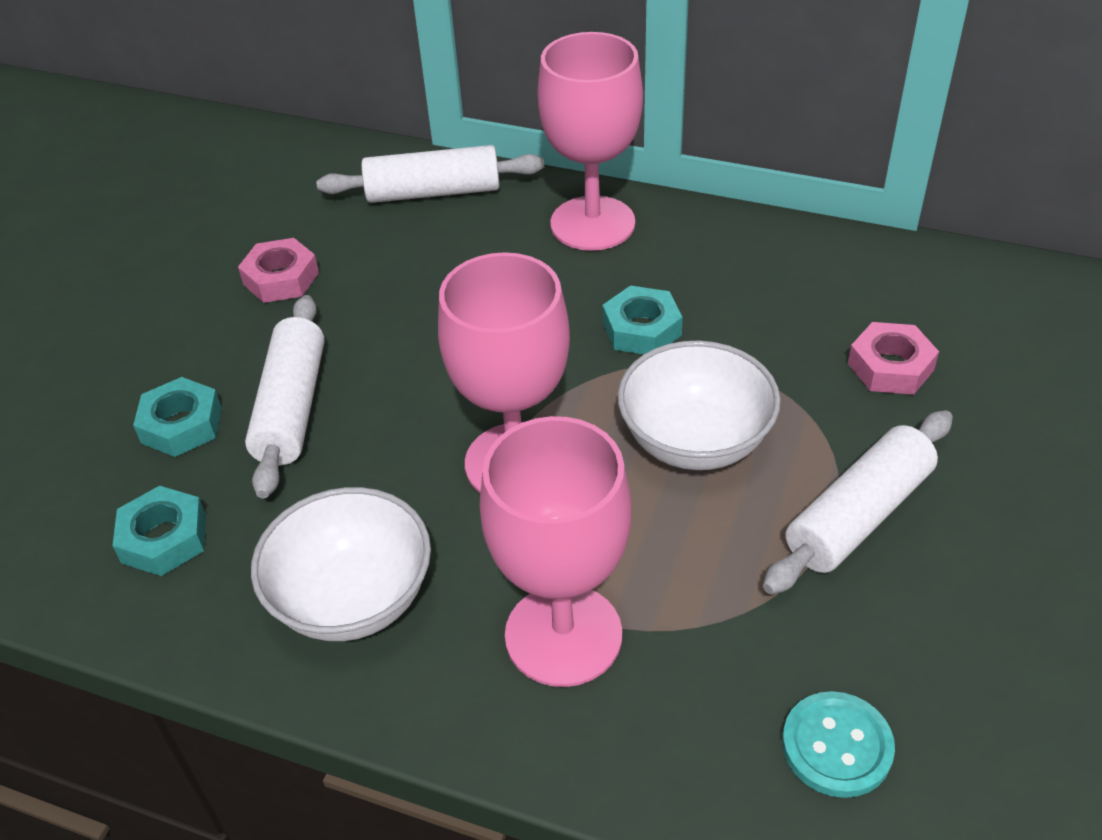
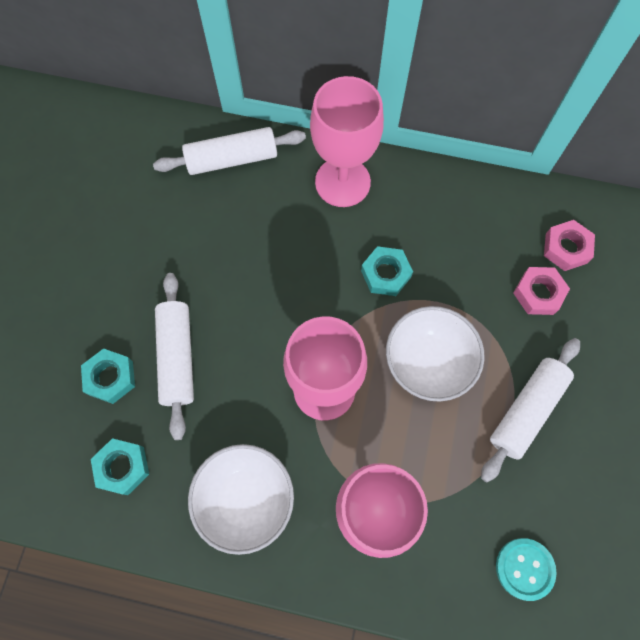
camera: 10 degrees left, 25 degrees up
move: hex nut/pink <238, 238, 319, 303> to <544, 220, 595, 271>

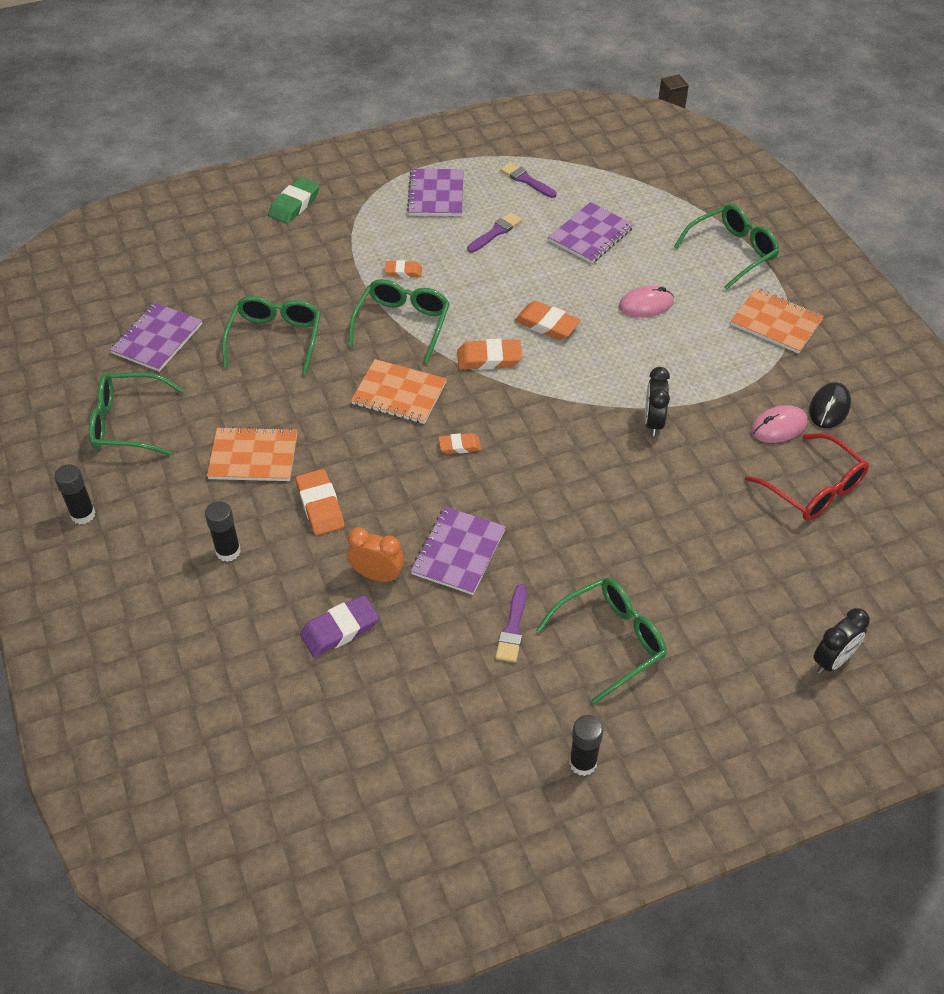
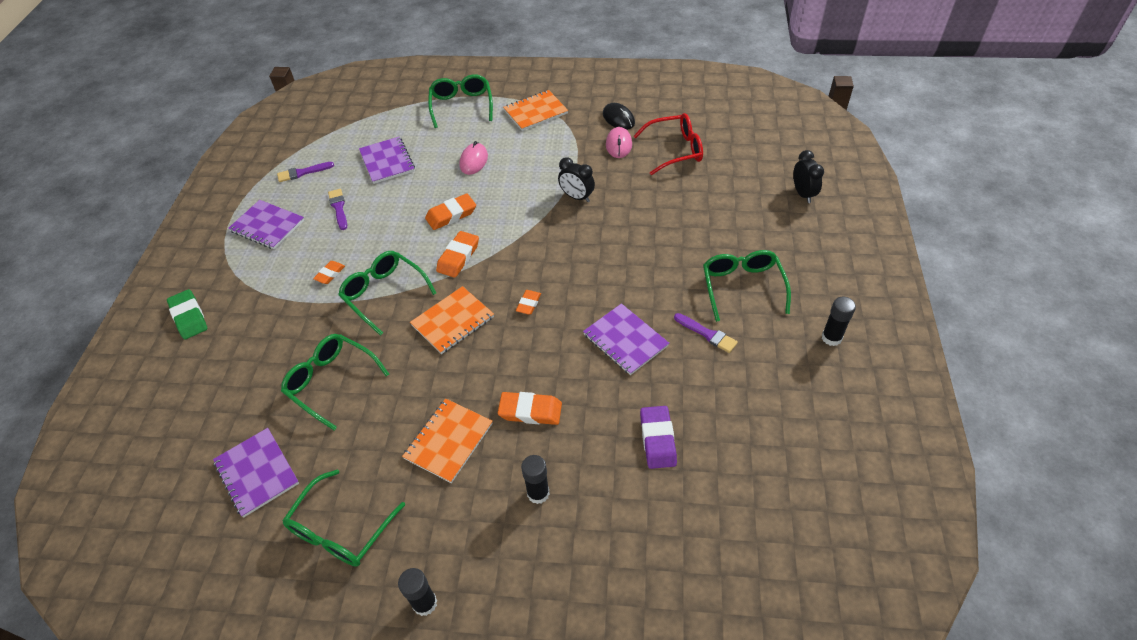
camera: 60 degrees left, 0 degrees up
delete: alarm clock/orange <347, 527, 404, 582>

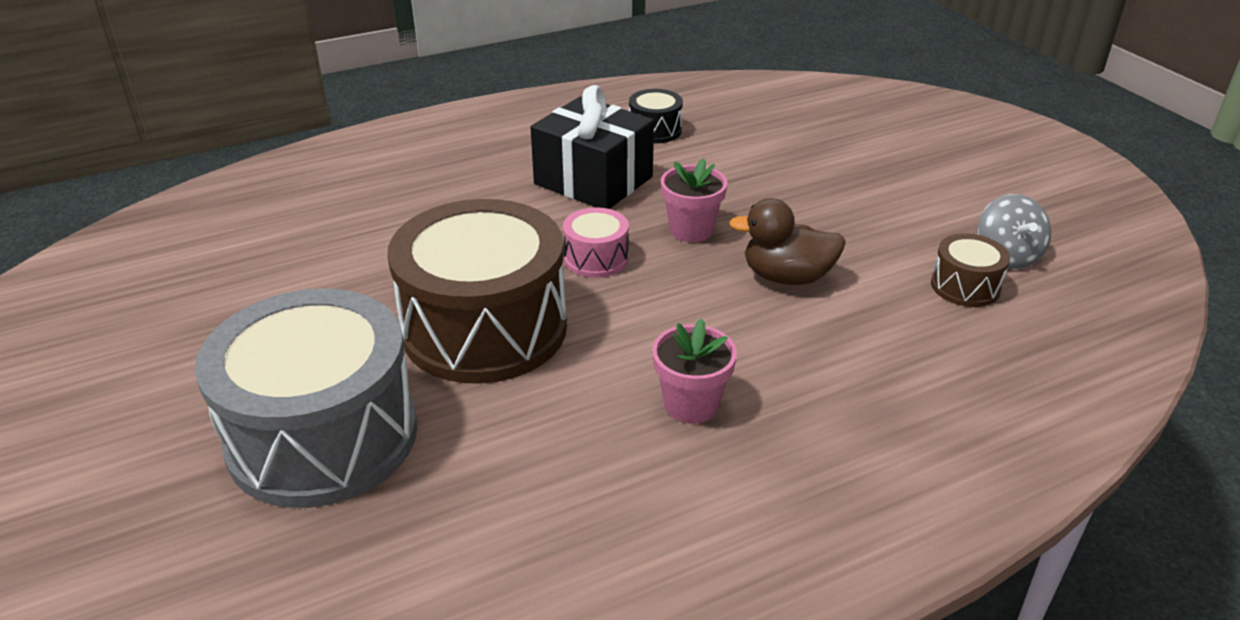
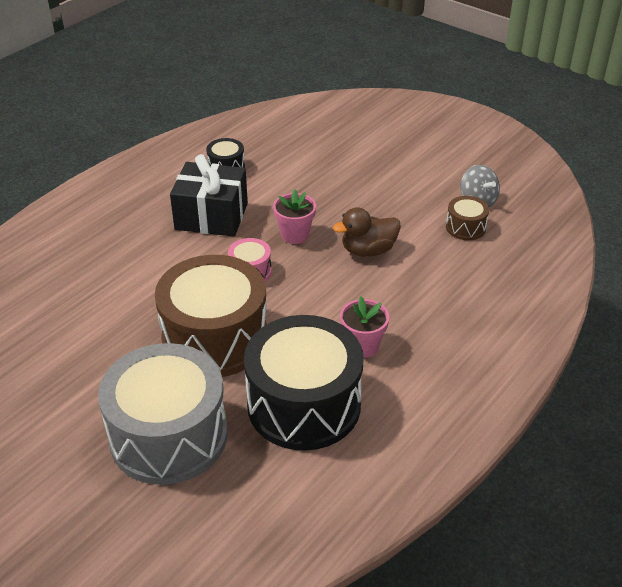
camera: 25 degrees left, 5 degrees up
insert: toy drum/jet-black <244, 315, 364, 451>

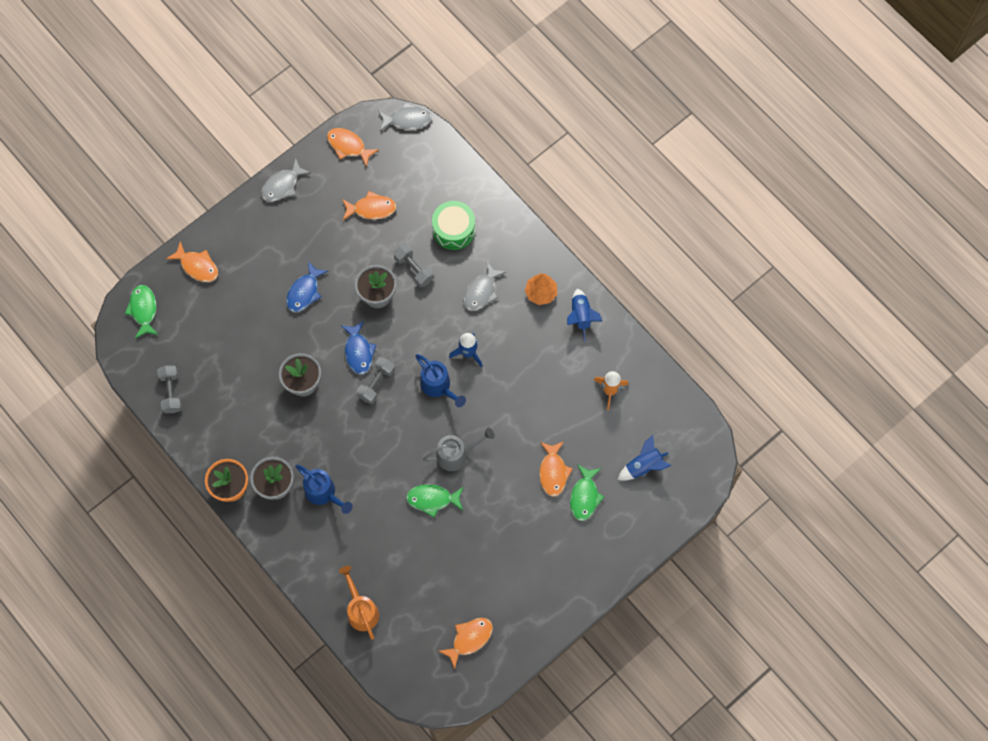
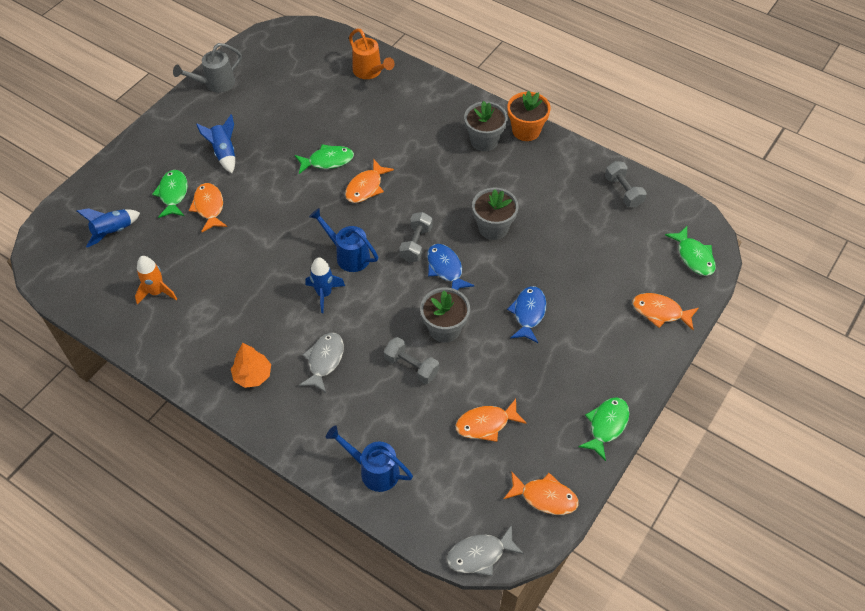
camera: 165 degrees right, 15 degrees down
delete: toy drum/leaf-green <432, 201, 475, 250>
move: sprinkling can/blue <295, 465, 353, 514> to <326, 426, 413, 492>; sprinkling can/gray <423, 427, 495, 471> to <173, 43, 242, 93>; fish figure/orange <439, 618, 493, 669> to <345, 160, 394, 203>; toy rocket/blue <567, 289, 602, 342> to <196, 114, 235, 173>
recolor: fish figure/gray <261, 158, 311, 202> to fish figure/leaf-green <578, 397, 629, 461>

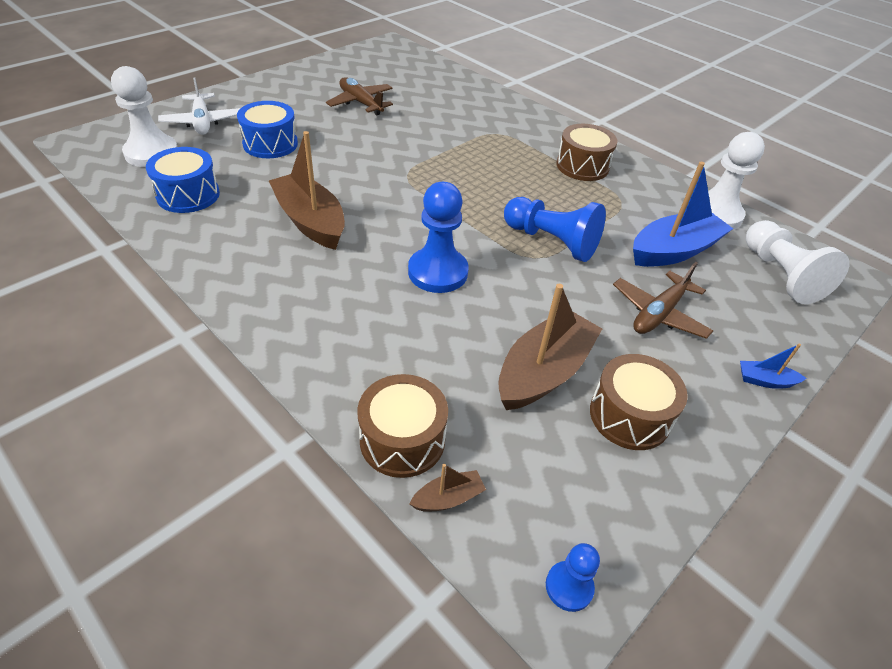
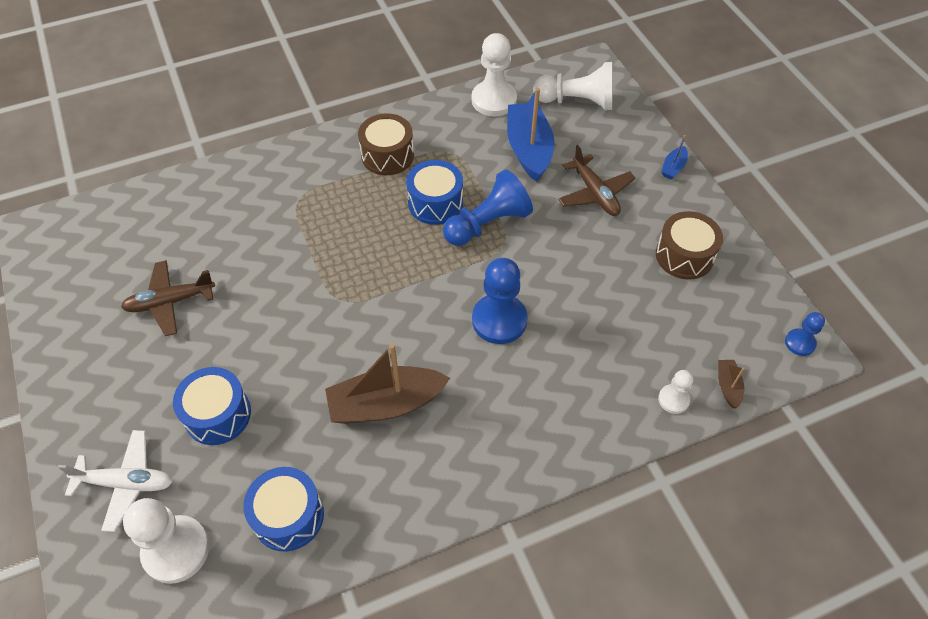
camera: 65 degrees left, 10 degrees up
delete: toy boat/dark brown <498, 284, 602, 410>
insert: toy drum/blue <406, 160, 463, 225>
replace: toy drum/dark brown <357, 374, 448, 478> to pawn/snow-white <658, 370, 693, 414>

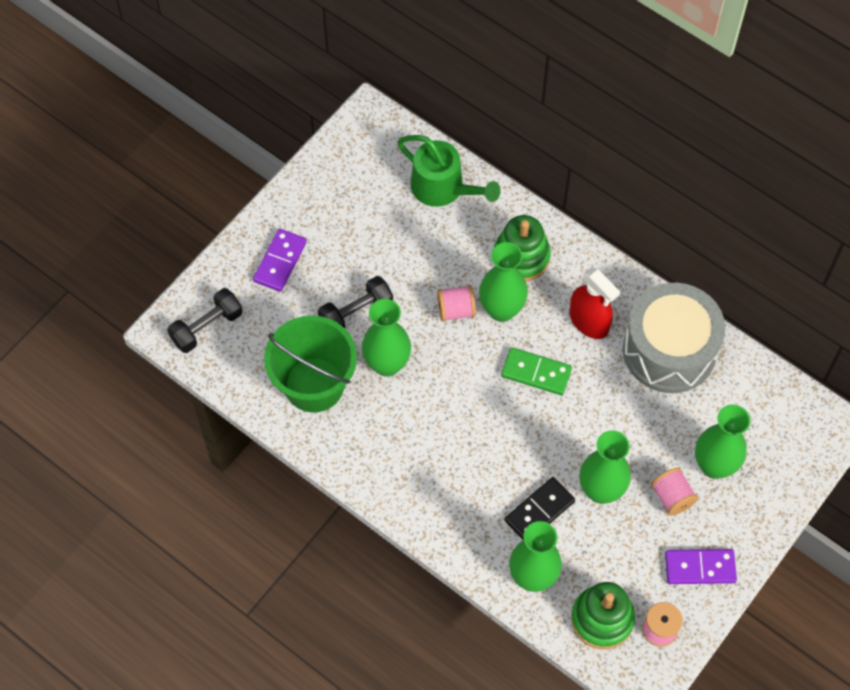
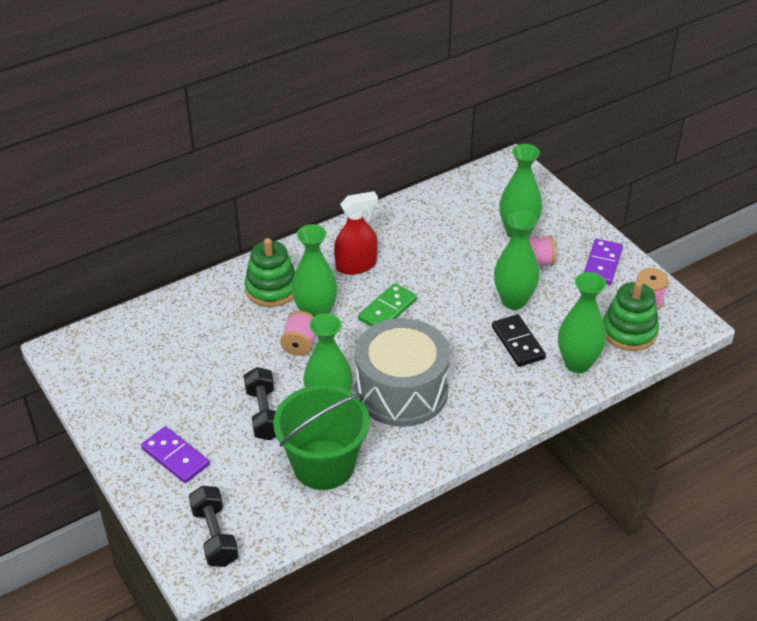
camera: 70 degrees left, 20 degrees down
delete: sprinkling can/leaf-green <397, 135, 501, 207>
move: toy drum/gray <623, 283, 725, 393> to <355, 318, 450, 427>

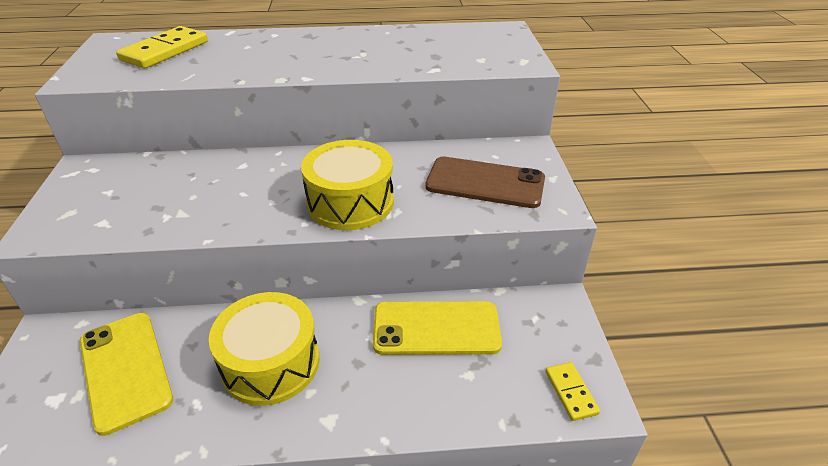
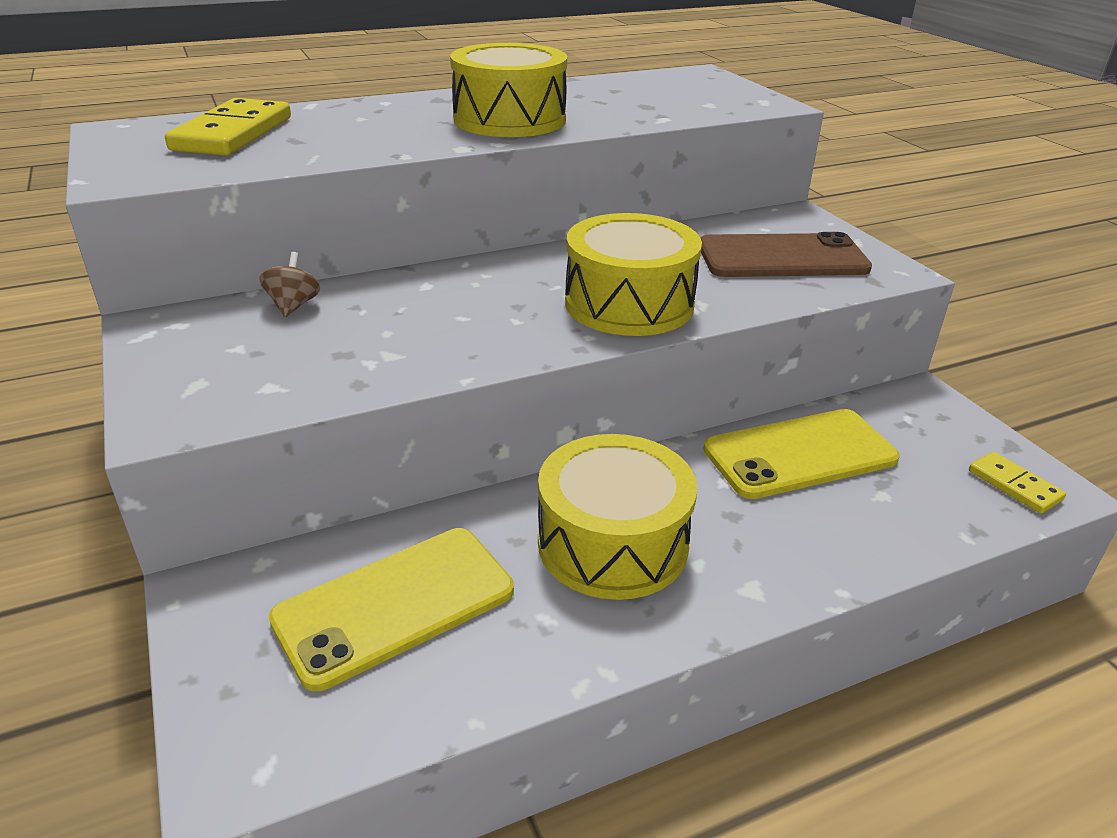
camera: 20 degrees left, 5 degrees down
insert: whirligig/dark brown <259, 252, 320, 317>; toy drum/golden <450, 43, 567, 137>
rotate: mobile phone/golden <80, 313, 173, 436> = <269, 528, 514, 691> 75 degrees counterclockwise

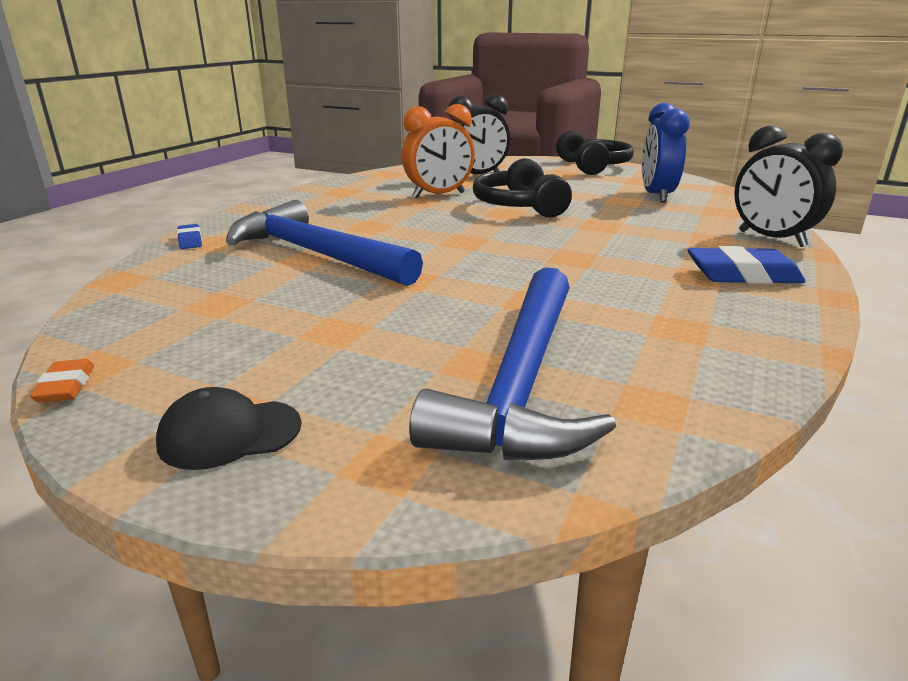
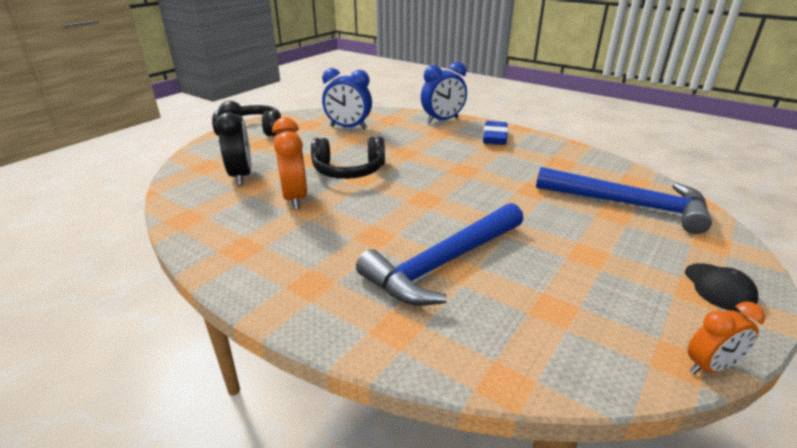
camera: 80 degrees left, 5 degrees up
delete: pencil eraser/blue <177, 224, 202, 249>
replace: pencil eraser/orange <30, 359, 94, 403> to alarm clock/orange <687, 302, 765, 374>
recolor: alarm clock/jet-black <734, 126, 843, 247> to alarm clock/blue <421, 62, 467, 123>

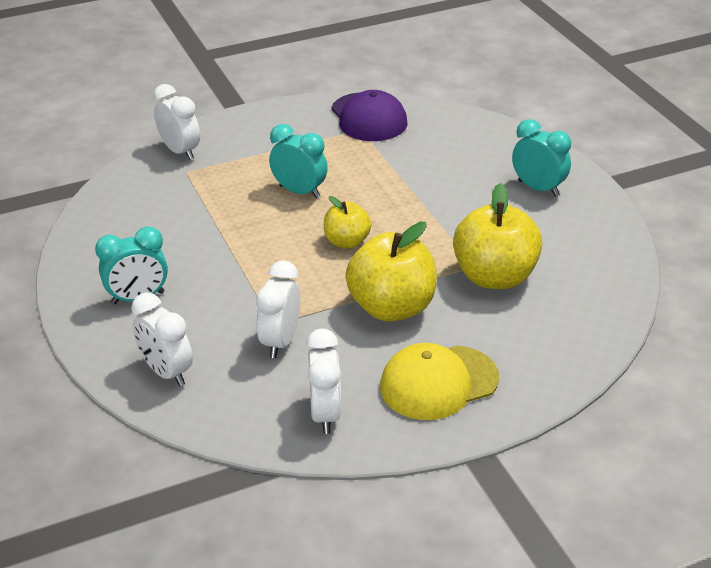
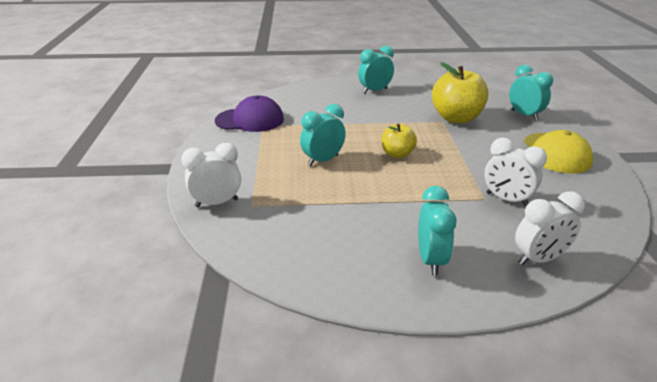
camera: 70 degrees left, 5 degrees down
delete: alarm clock/snow-white <306, 329, 342, 434>; apple/golden <345, 222, 437, 322>
insert: alarm clock/teal <509, 65, 553, 121>

